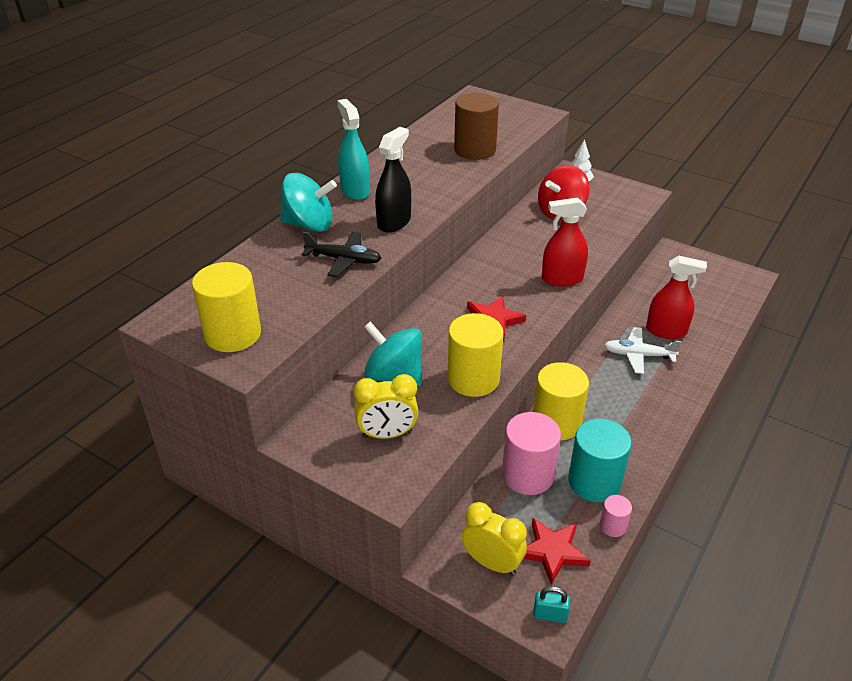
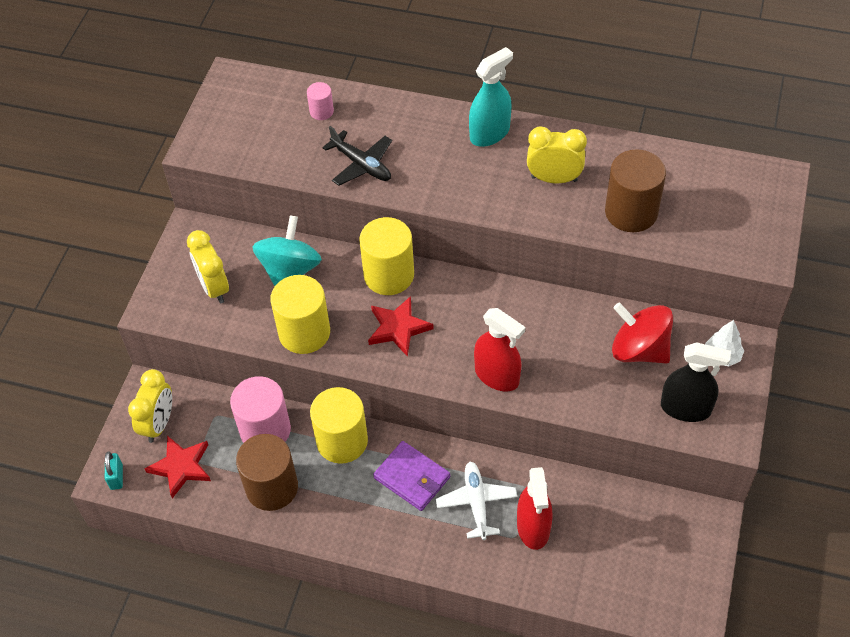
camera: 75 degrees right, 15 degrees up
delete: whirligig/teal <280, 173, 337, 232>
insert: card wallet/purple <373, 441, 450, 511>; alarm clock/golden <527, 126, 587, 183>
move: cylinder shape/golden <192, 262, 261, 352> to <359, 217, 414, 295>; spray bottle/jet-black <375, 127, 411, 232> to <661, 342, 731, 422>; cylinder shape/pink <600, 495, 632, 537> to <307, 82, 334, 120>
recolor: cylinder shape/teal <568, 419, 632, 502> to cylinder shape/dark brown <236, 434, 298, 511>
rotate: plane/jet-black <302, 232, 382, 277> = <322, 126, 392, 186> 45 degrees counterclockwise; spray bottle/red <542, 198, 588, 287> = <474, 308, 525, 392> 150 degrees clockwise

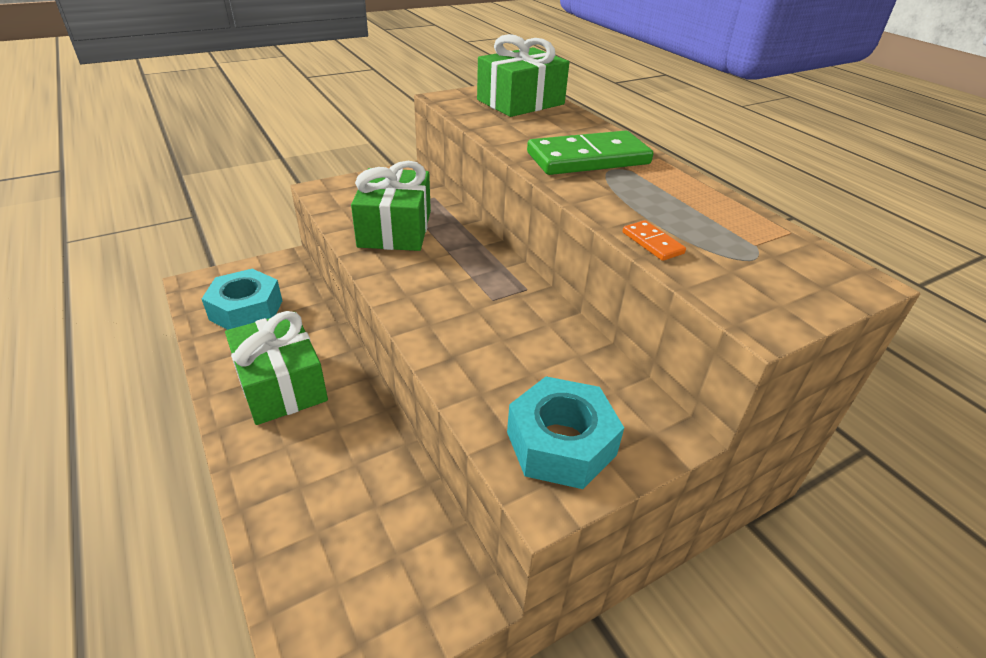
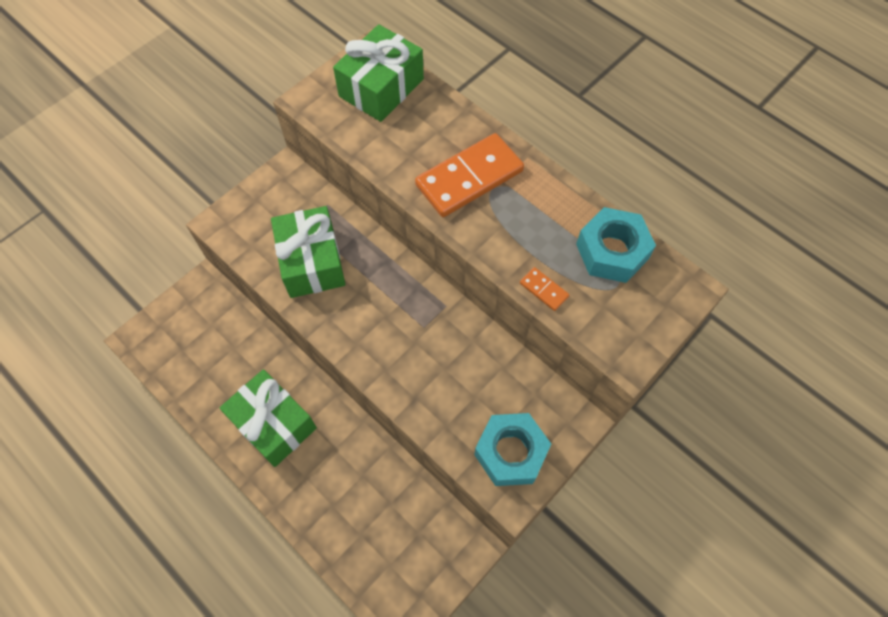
camera: 15 degrees left, 25 degrees up
move: hex nut/teal <202, 269, 282, 330> to <576, 207, 656, 283>
recolor: domino/leaf-green <527, 131, 653, 175> to domino/orange <415, 133, 524, 217>

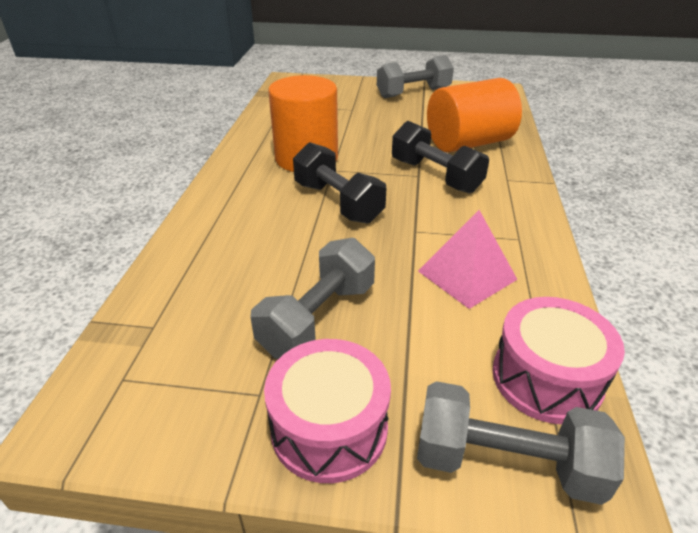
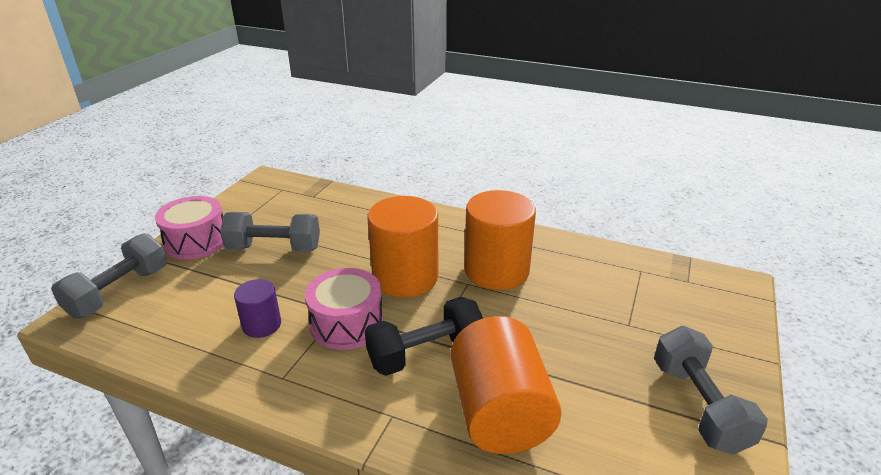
camera: 105 degrees right, 5 degrees down
move: toy drum/pink <492, 297, 625, 424> to <305, 268, 383, 350>
replace: hand weight/jet-black <293, 142, 386, 224> to cylinder shape/orange <368, 196, 438, 297>; pyramid shape/pink <418, 210, 518, 309> to cylinder shape/purple <234, 279, 281, 338>
rotate: hand weight/gray <250, 238, 375, 359> = <220, 212, 320, 252> 45 degrees counterclockwise

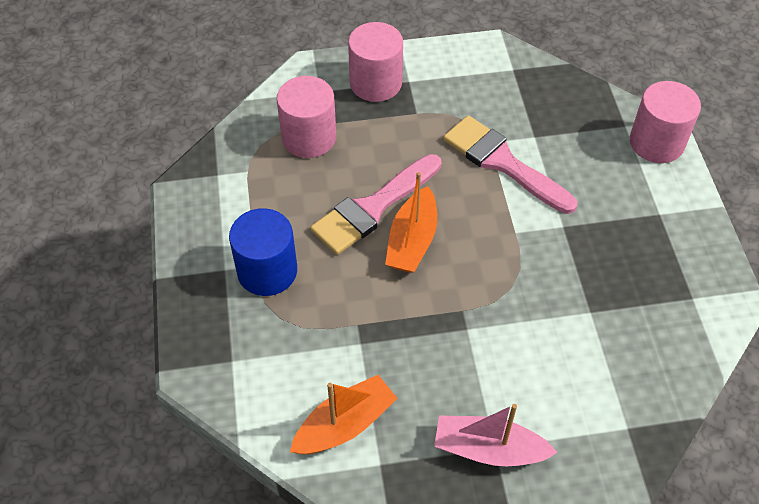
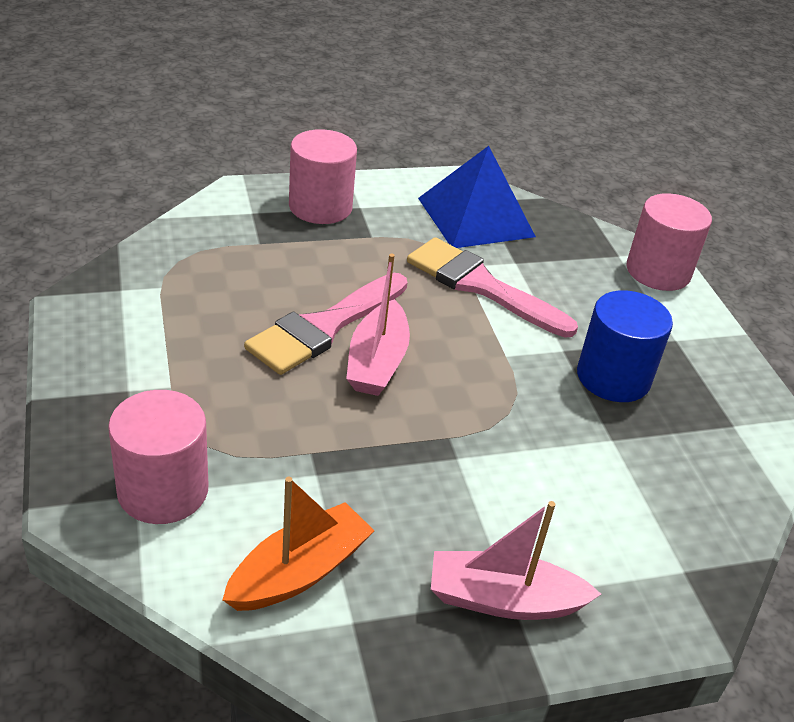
camera: 10 degrees left, 15 degrees down
insert: pyramid shape/blue <418, 146, 536, 248>
move: cylinder shape/blue <229, 208, 297, 296> to <577, 290, 673, 402>; cylinder shape/pink <277, 76, 336, 158> to <108, 390, 208, 524>
recolor: toy boat/orange <385, 172, 437, 273> to toy boat/pink <346, 254, 410, 396>

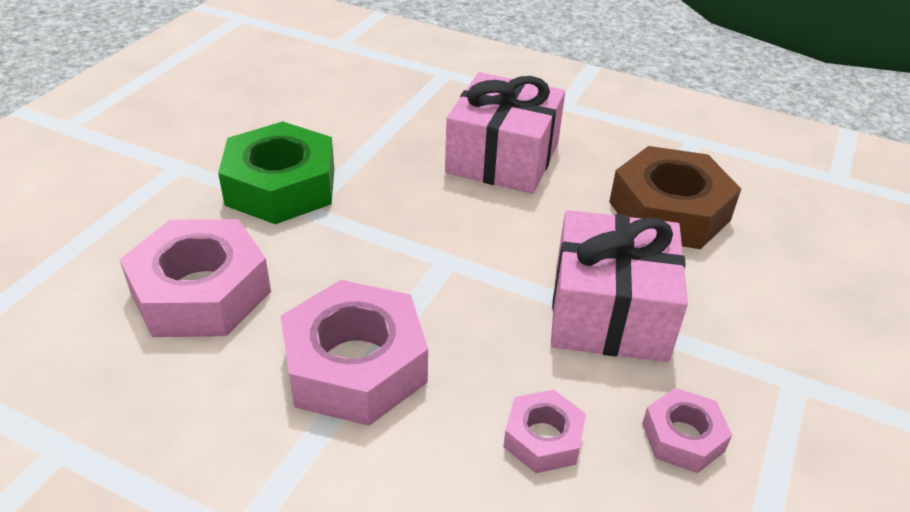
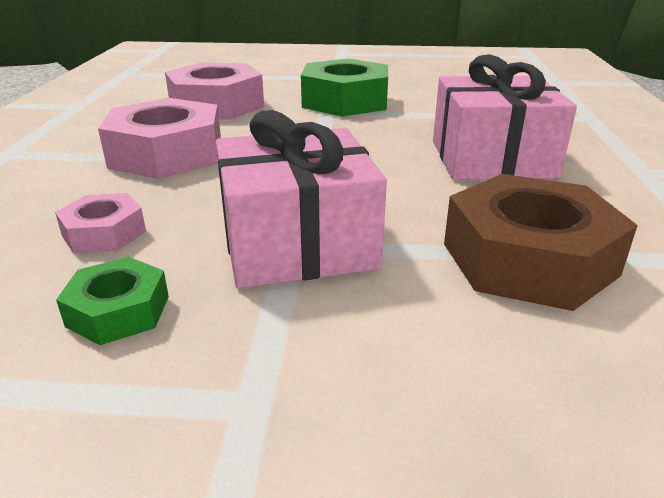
camera: 70 degrees right, 10 degrees down
recolor: hex nut/pink <642, 388, 732, 473> to hex nut/leaf-green <56, 257, 169, 345>

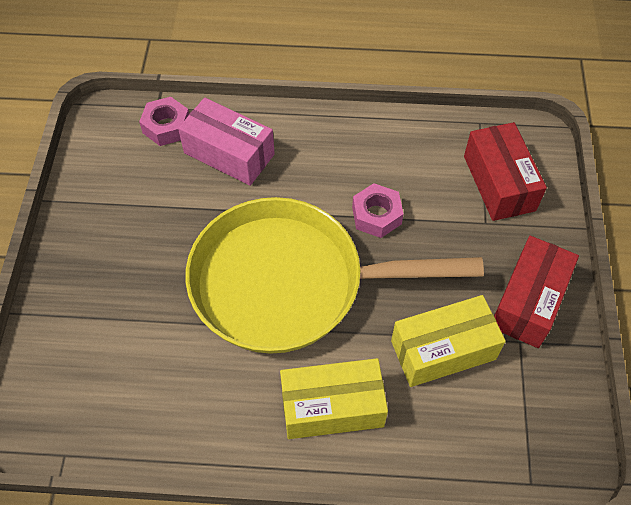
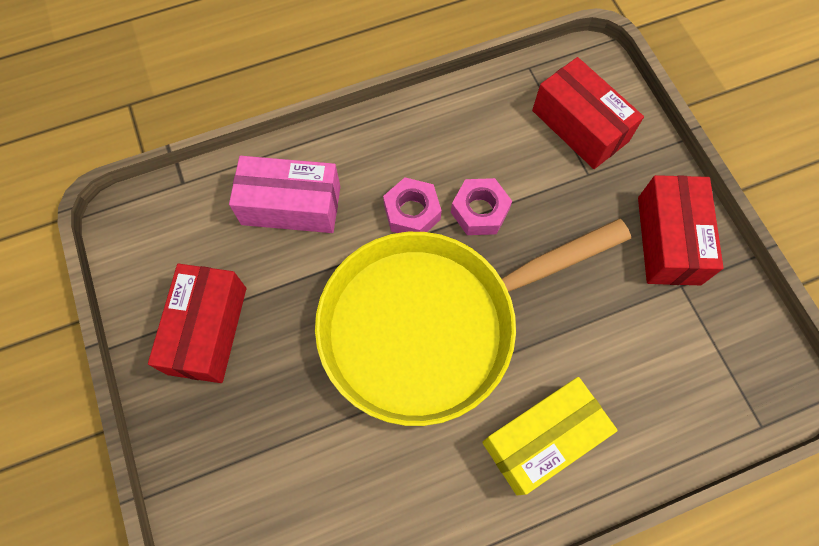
camera: 25 degrees left, 10 degrees up
delete: package/golden <391, 295, 506, 387>
insert: package/red <148, 263, 246, 383>
move: hex nut/pink <139, 97, 189, 146> to <383, 177, 442, 233>

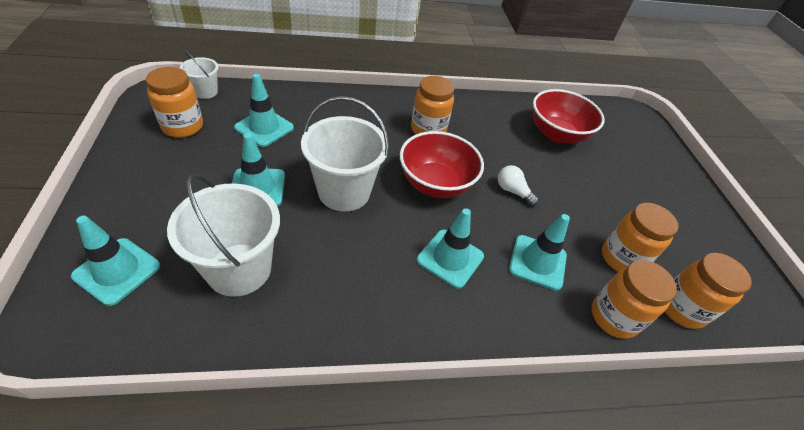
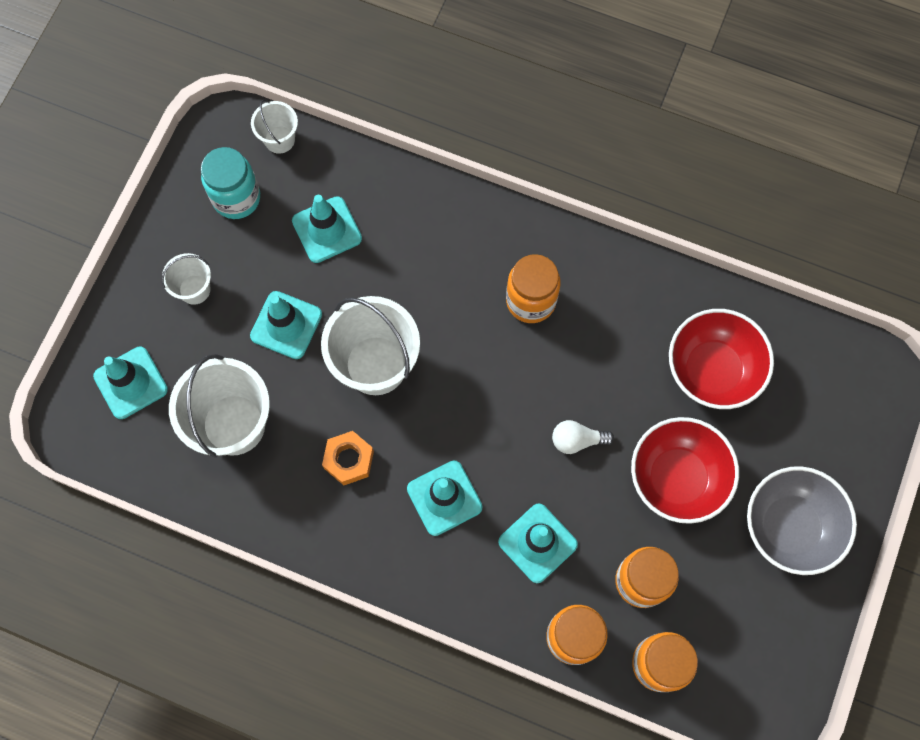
camera: 35 degrees right, 25 degrees up
insert: pail/snow-white <161, 253, 211, 305>; hex nut/orange <322, 431, 374, 485>; deep dish/gray <747, 466, 857, 575>
move: deep dish/red <400, 131, 484, 198> to <631, 417, 739, 524>
recolor: jam jar/orange <146, 67, 203, 138> to jam jar/teal <201, 147, 260, 219>
rotate: light bulb/snow-white <498, 165, 539, 206> = <552, 420, 614, 454> 75 degrees counterclockwise

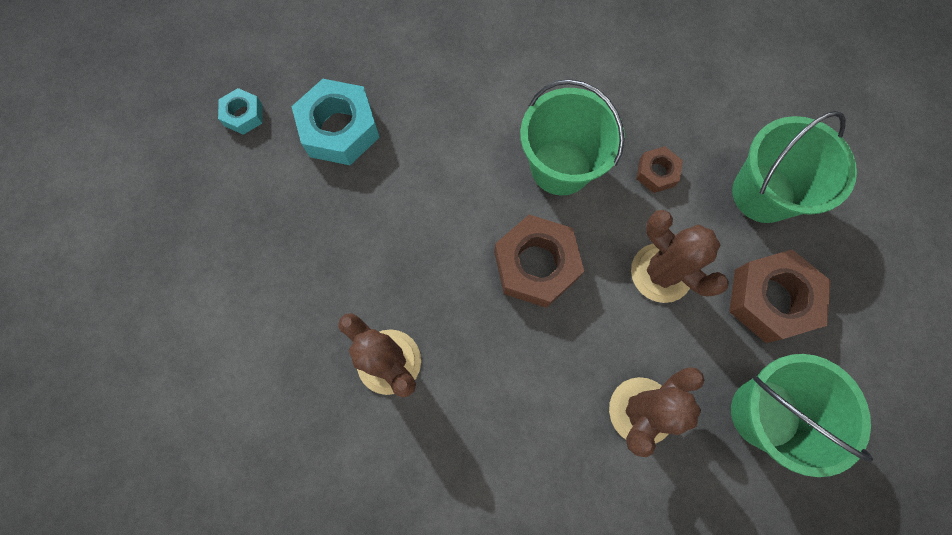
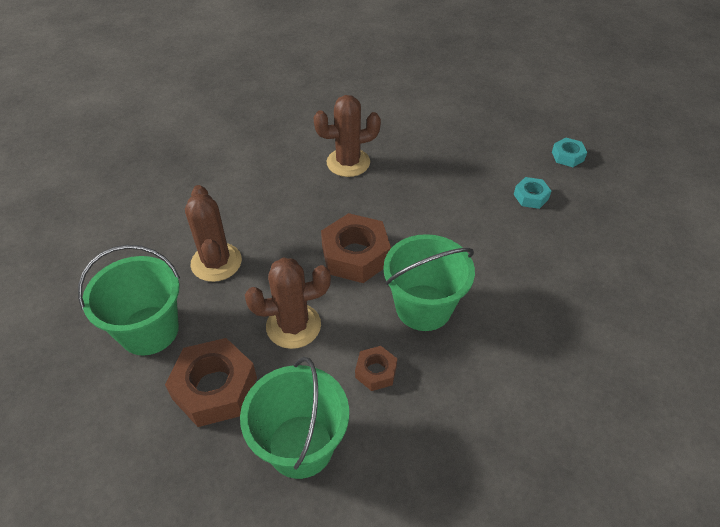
camera: 120 degrees right, 25 degrees down
resize: hex nut/teal <291, 79, 380, 165> = <514, 177, 551, 209> x0.53

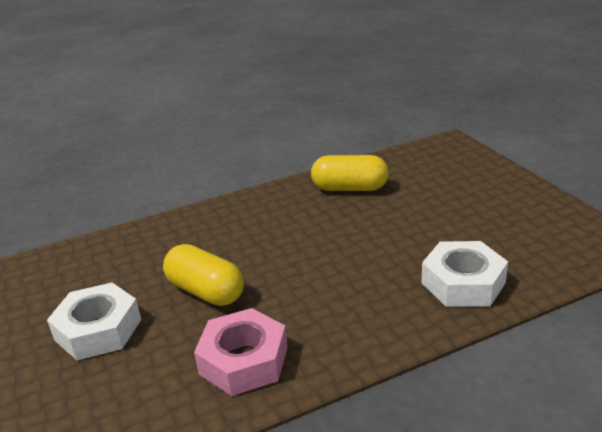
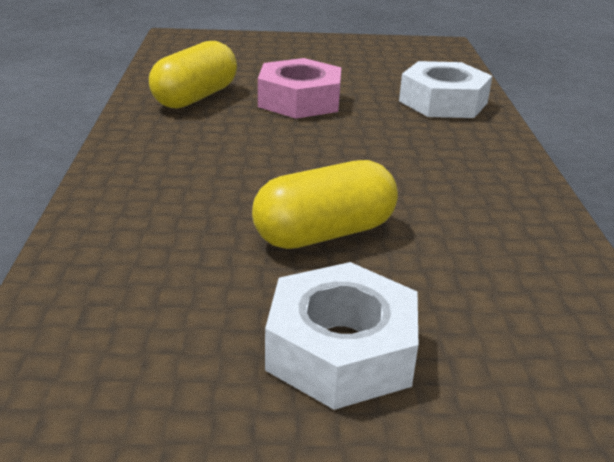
camera: 70 degrees left, 0 degrees up
move: hex nut/pink <194, 308, 288, 396> to <258, 58, 341, 119>

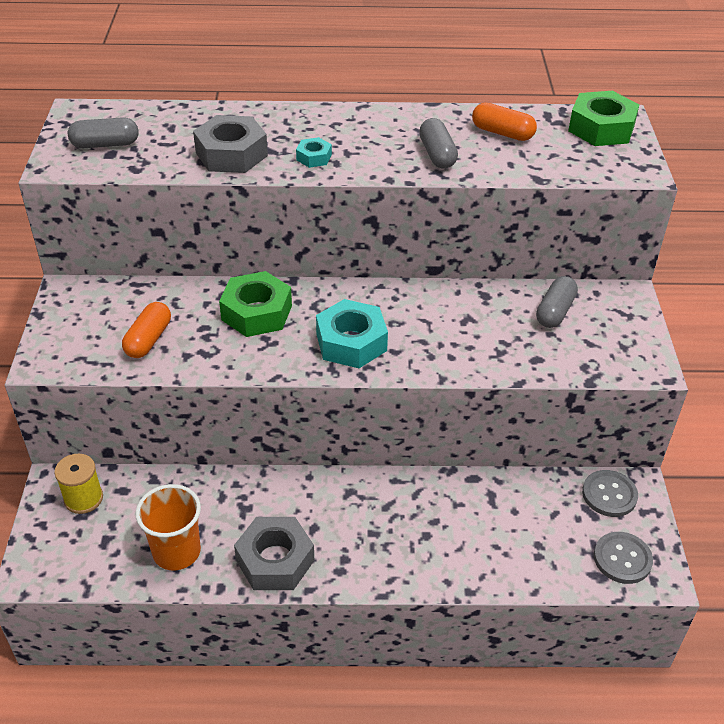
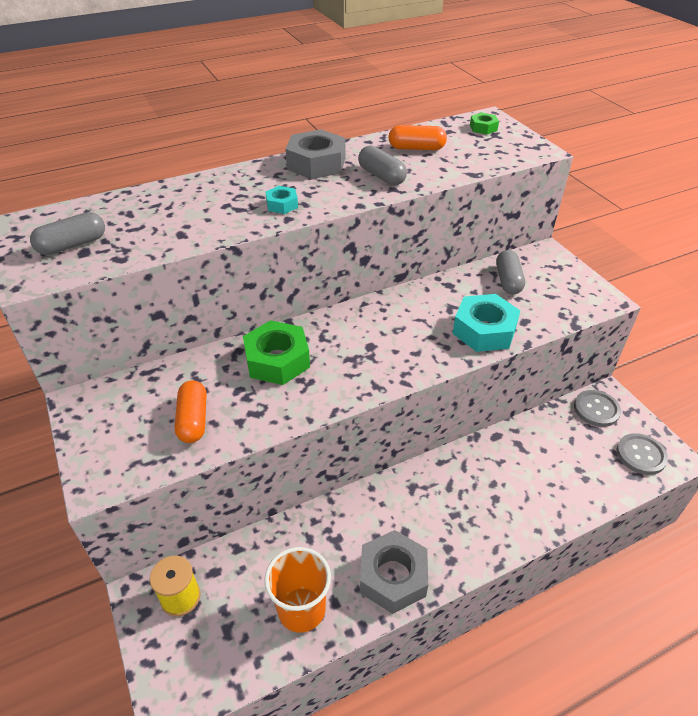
camera: 25 degrees left, 0 degrees up
move: hex nut/gray <193, 115, 268, 173> to <285, 129, 345, 179>; hex nut/teal <316, 299, 388, 368> to <453, 294, 521, 352>
resize: hex nut/leaf-green <568, 91, 640, 146> = <470, 112, 499, 135> x0.50

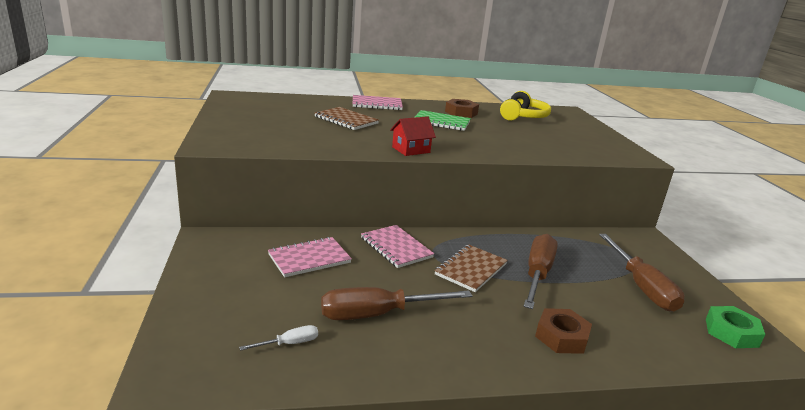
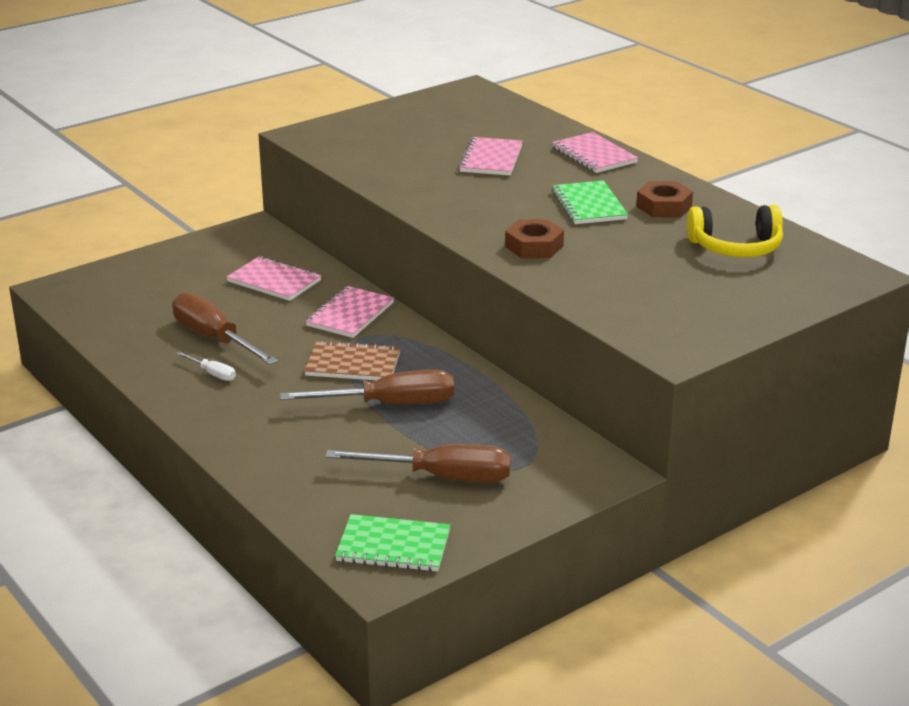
camera: 65 degrees right, 5 degrees up
delete: toy house/red <390, 116, 436, 156>
move: flat screwdriver/snow-white <239, 325, 318, 351> to <176, 352, 236, 381>; hex nut/dark brown <535, 308, 592, 354> to <505, 219, 564, 258>
replace: hex nut/leaf-green <706, 306, 765, 348> to notepad/leaf-green <335, 514, 450, 572>
recolor: notepad/dark brown <315, 107, 379, 130> to notepad/pink <458, 137, 523, 176>
rotate: flat screwdriver/dark brown <599, 234, 685, 312> = <325, 444, 511, 482> 135 degrees counterclockwise

